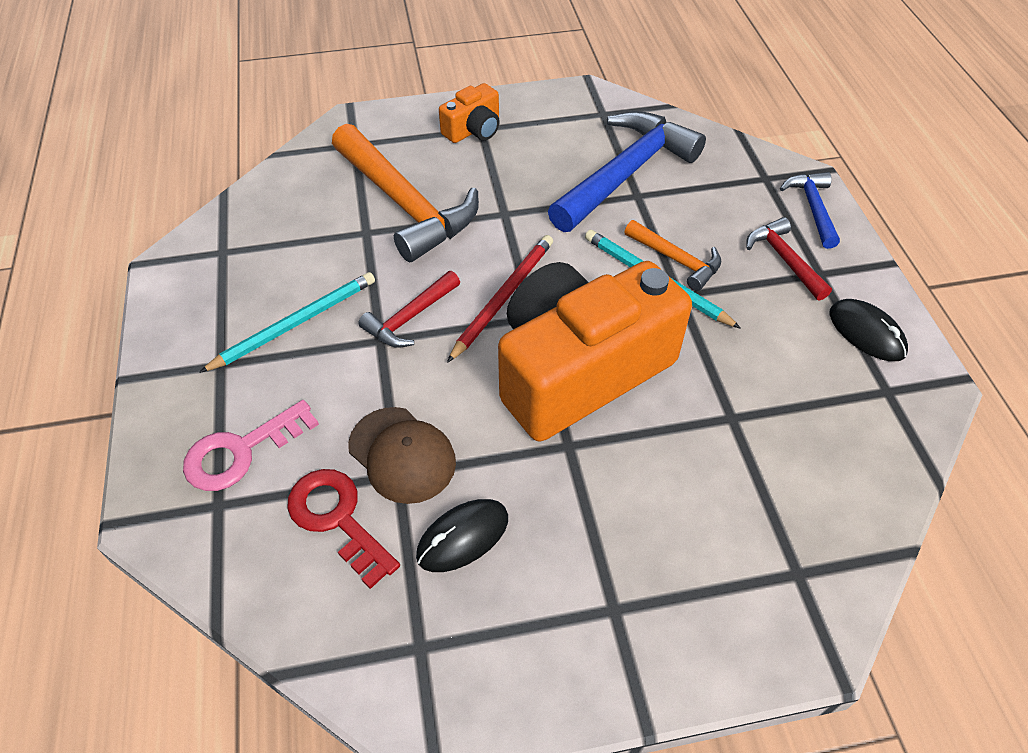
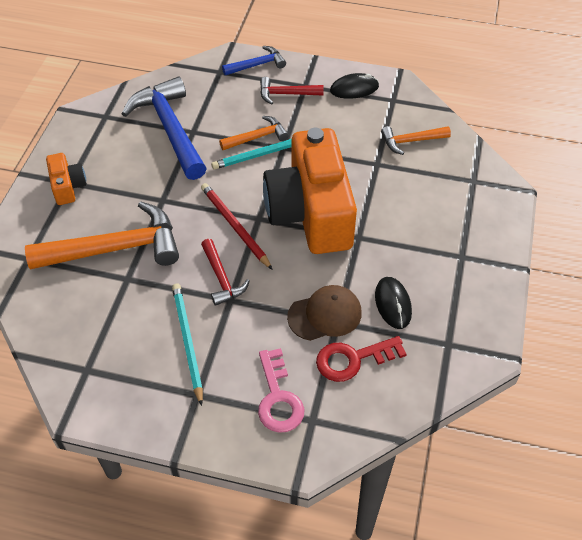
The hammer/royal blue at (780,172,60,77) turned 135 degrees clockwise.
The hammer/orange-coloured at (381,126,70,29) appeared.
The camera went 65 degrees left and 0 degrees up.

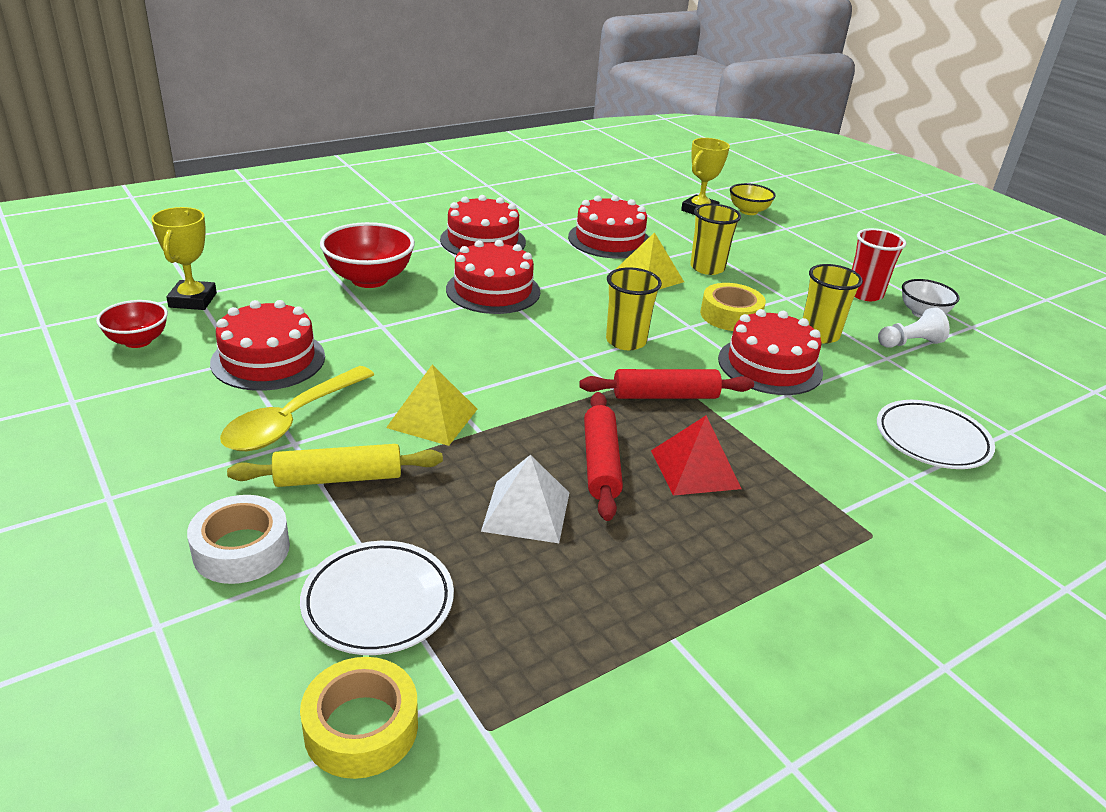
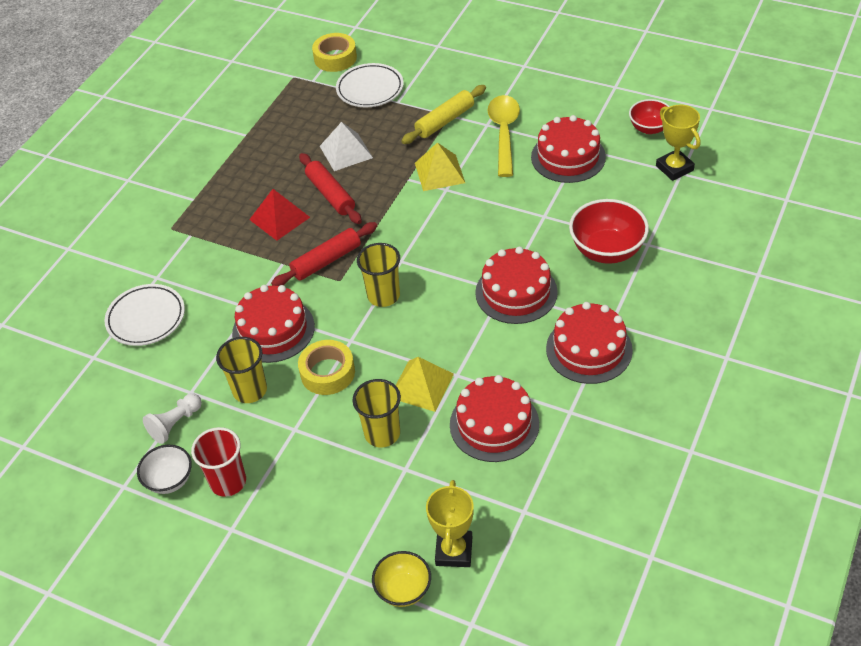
The sticky tape/pure white at (187,495,103,89) disappeared.
The camera went 155 degrees right and 15 degrees up.

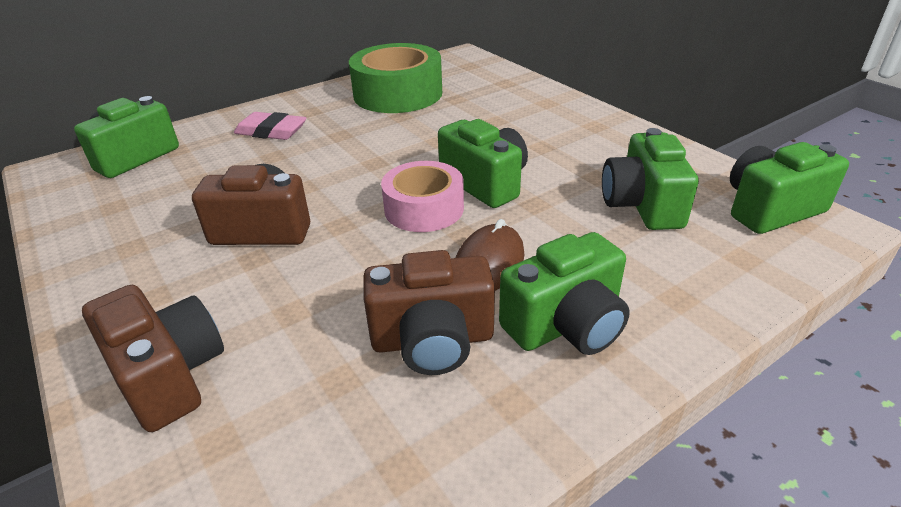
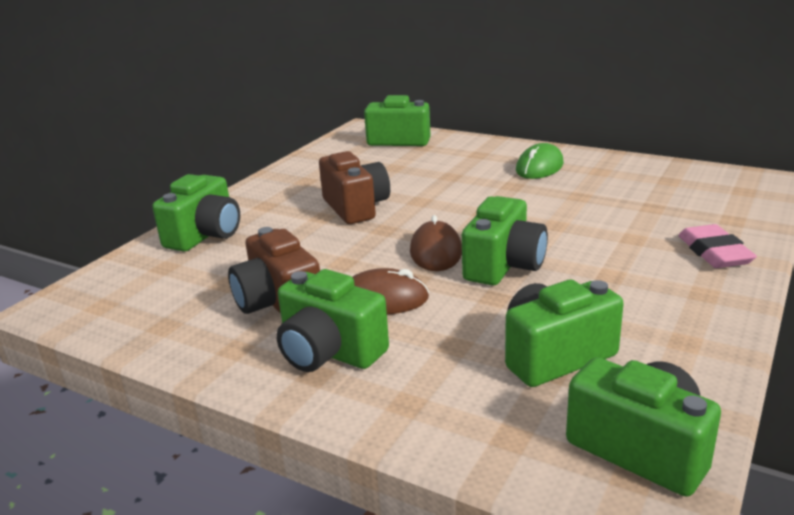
The compact camera/russet at (82,285,142,147) became the compact camera/leaf-green at (152,174,88,78).
The sticky tape/rose-pink at (381,161,83,71) was replaced by the mouse/russet at (410,215,52,56).
The mouse/leaf-green at (516,143,48,36) appeared.
The eraser/rose-pink moved from (234,112,72,28) to (678,224,79,44).
The sticky tape/leaf-green at (349,43,93,70) disappeared.
The camera went 65 degrees right and 10 degrees down.

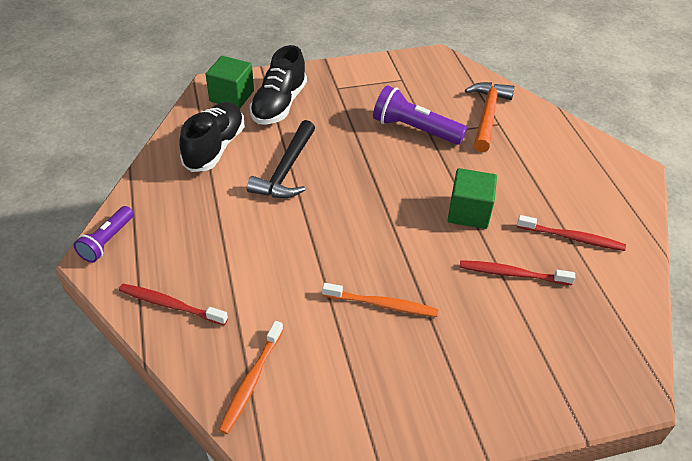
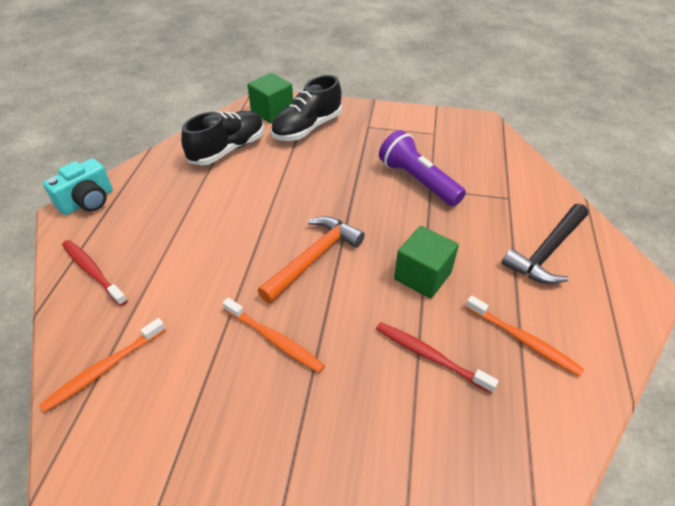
The pocket torch/purple at (74,206,60,57) was replaced by the compact camera/teal at (43,158,70,57).
The hammer/orange-coloured moved from (465,82,50,70) to (258,216,107,87).
The dental brush/red at (517,215,109,36) became the dental brush/orange-coloured at (465,295,119,82).
The hammer/black moved from (247,120,68,78) to (502,204,86,80).
The camera went 25 degrees right and 0 degrees up.

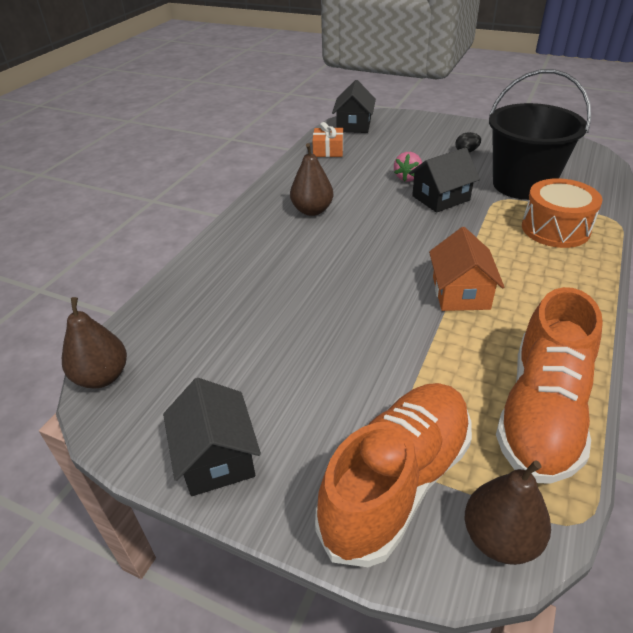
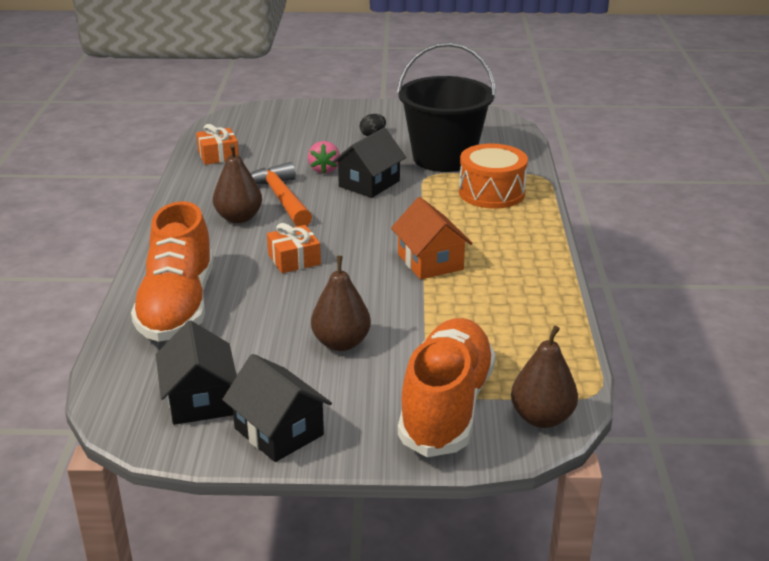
The shoe/orange-coloured moved from (496,287,107,197) to (131,201,83,141).
The toy house/black moved from (332,80,44,53) to (156,320,81,105).
The hammer/orange-coloured at (250,162,62,64) appeared.
The present/orange-coloured at (267,223,54,50) appeared.
The pear fruit/russet moved from (62,297,65,91) to (311,256,60,95).
The camera went 25 degrees left and 10 degrees down.

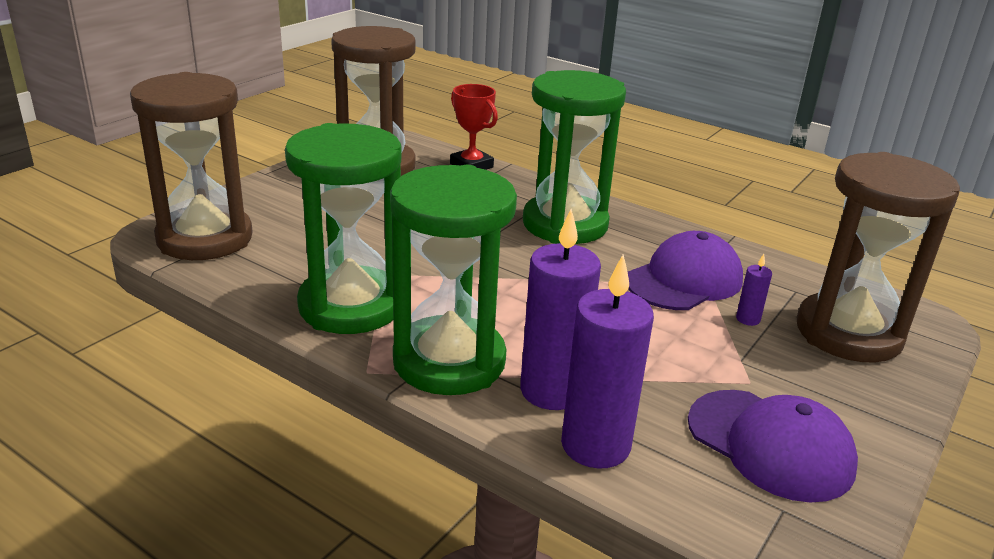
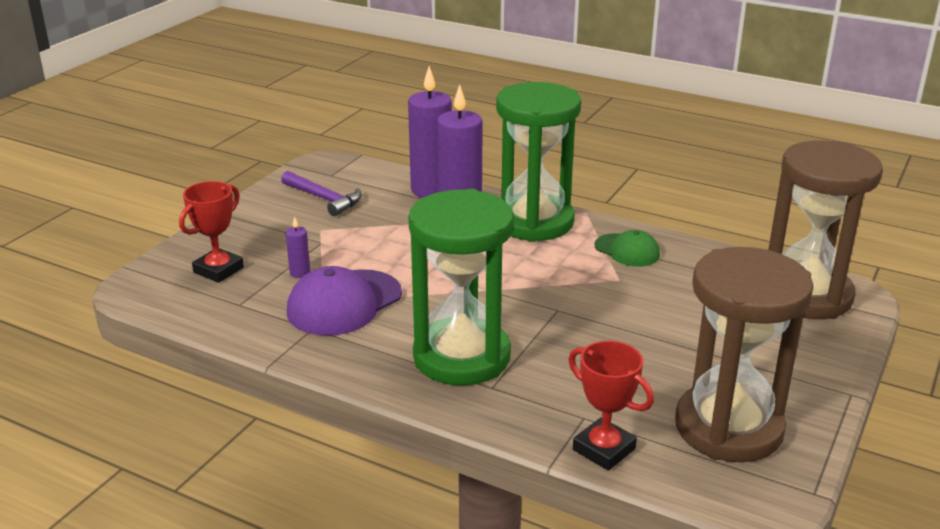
The hourglass/russet at (797,152,163,211) was replaced by the trophy/red at (179,181,65,102).
The baseball cap/purple at (688,390,170,113) was replaced by the hammer/purple at (281,171,81,45).
The hourglass/leaf-green at (285,123,117,211) was replaced by the baseball cap/leaf-green at (594,230,66,37).
The camera went 175 degrees right and 0 degrees up.

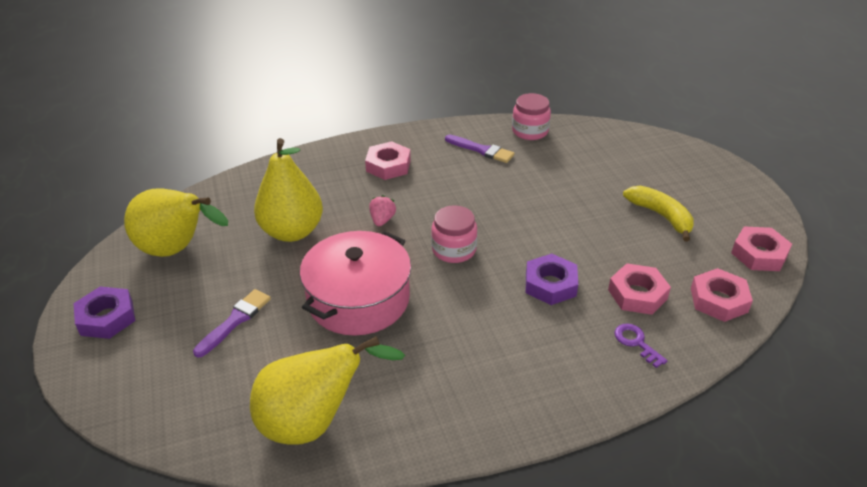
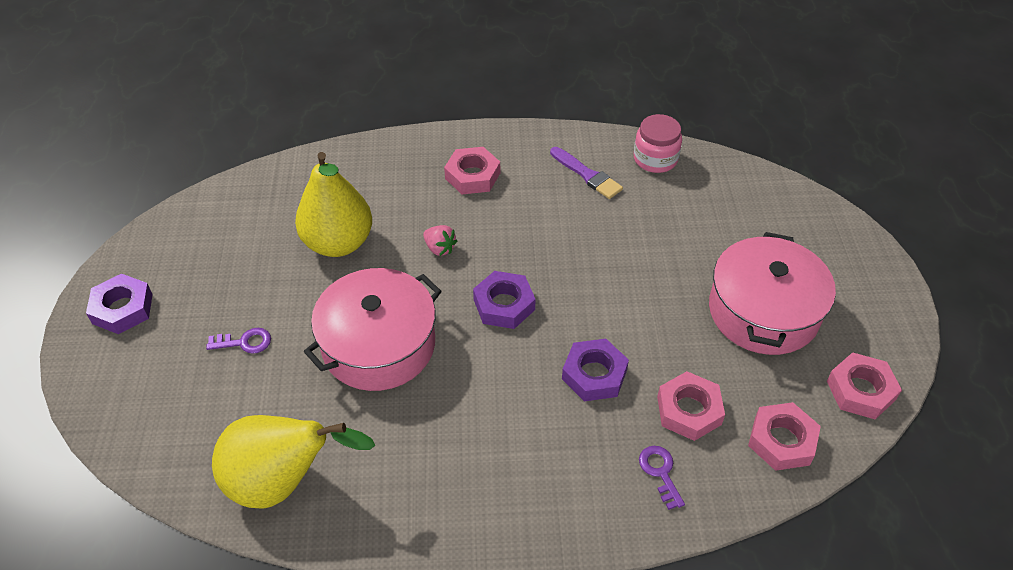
The brush/purple at (193,289,78,69) was replaced by the key/purple at (206,328,65,26).
The strawberry/rose-pink at (369,195,27,31) turned 105 degrees clockwise.
The jar/rose-pink at (431,205,46,58) was replaced by the hex nut/purple at (473,271,63,58).
The toy banana/bright yellow at (623,186,71,56) was replaced by the cooking pot/rose-pink at (709,232,127,123).
The pear fruit/bright yellow at (124,189,104,68) disappeared.
The camera went 15 degrees right and 10 degrees up.

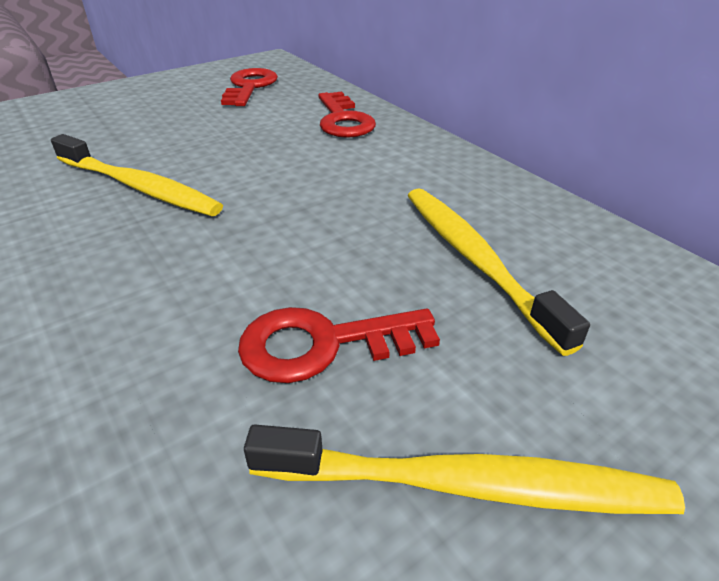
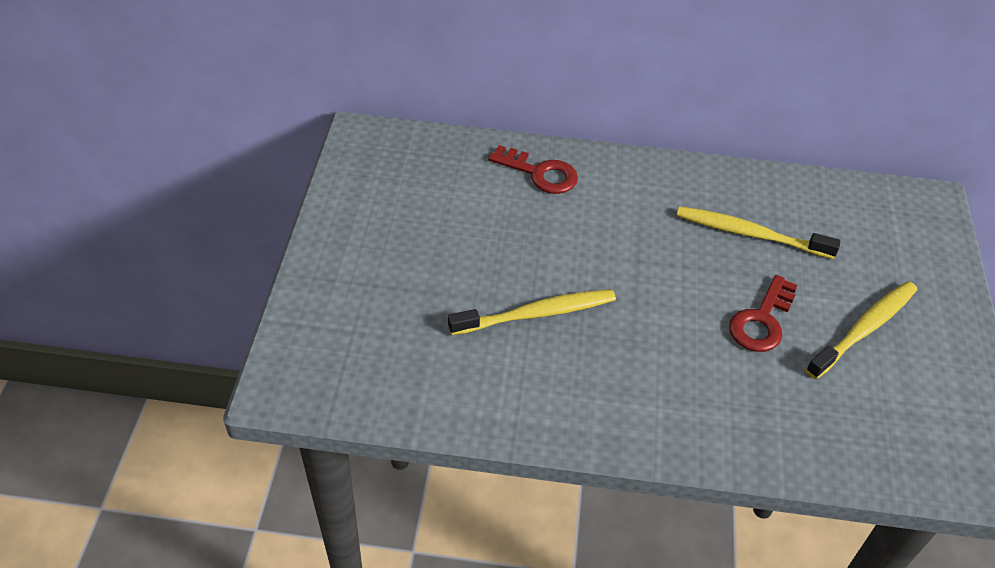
The key/red at (221,68,57,38) disappeared.
The camera went 50 degrees left and 10 degrees up.

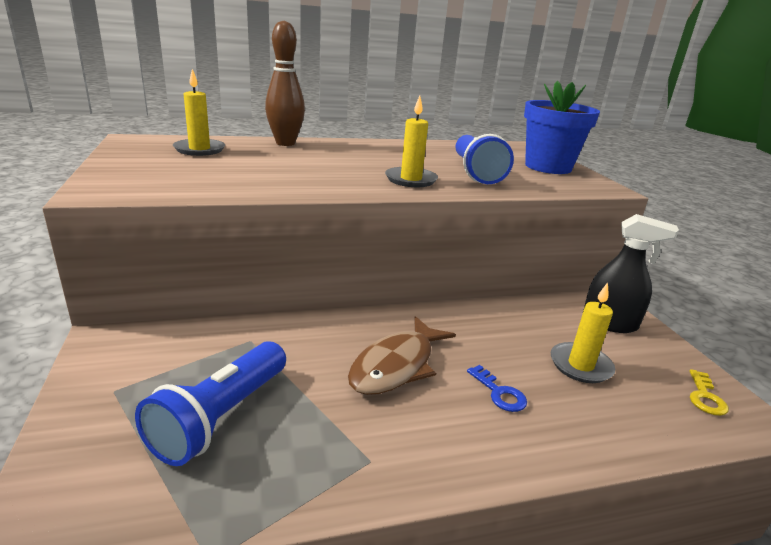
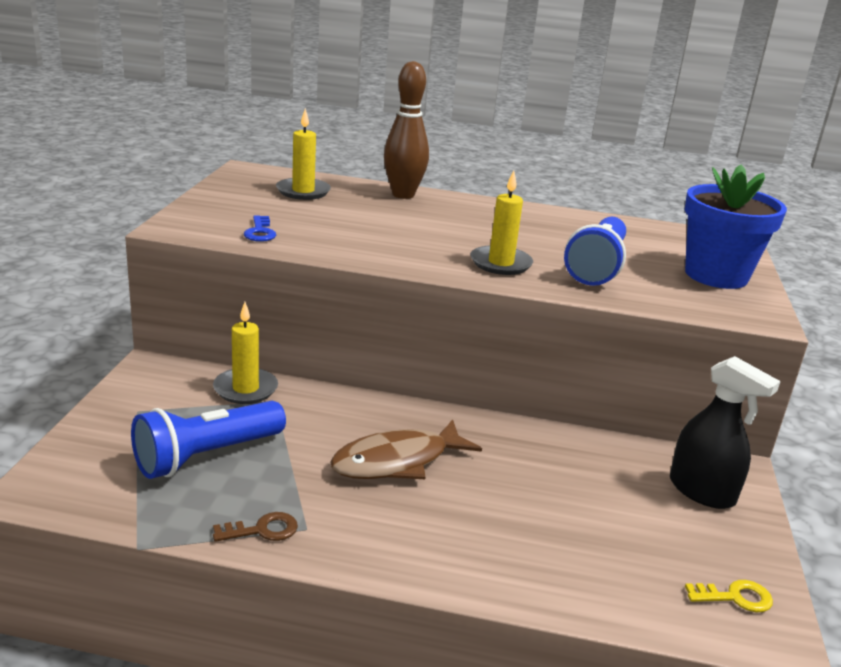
The candle/bright yellow moved from (551,283,64,100) to (213,302,65,102).
The key/russet at (213,512,85,30) appeared.
The key/royal blue moved from (467,365,60,47) to (244,215,32,27).
The key/bright yellow at (689,369,40,47) turned 135 degrees counterclockwise.
The camera went 25 degrees right and 0 degrees up.

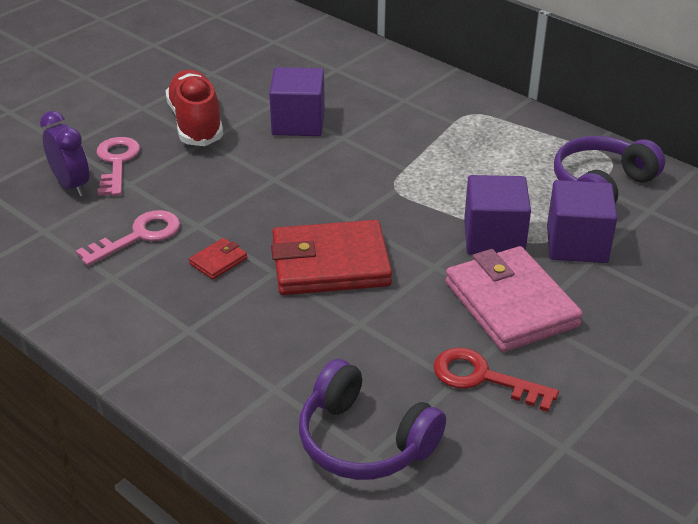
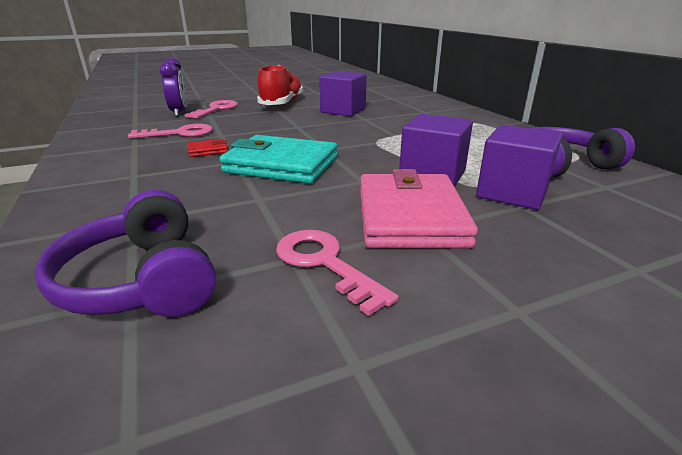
The card wallet/red at (271,220,121,75) became the card wallet/teal at (220,135,117,49).
The key/red at (433,348,126,64) became the key/rose-pink at (276,230,123,86).
The camera went 25 degrees right and 10 degrees down.

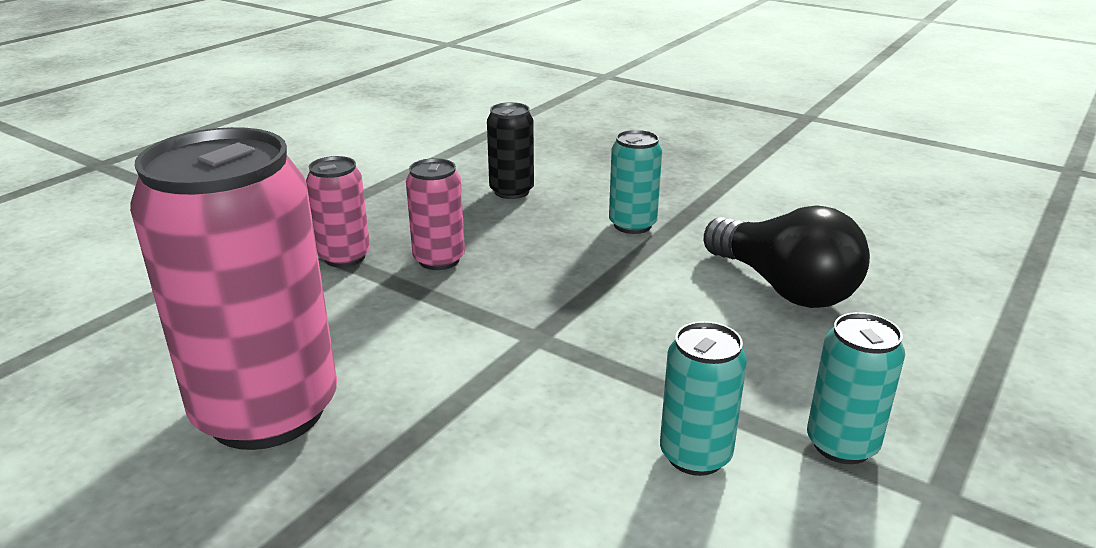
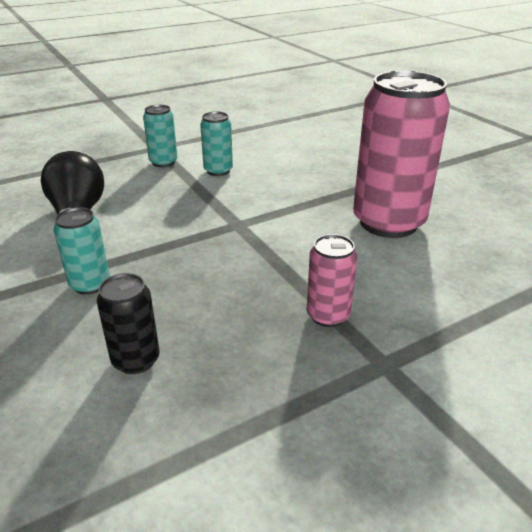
The soda can/rose-pink at (406,158,59,112) disappeared.
The camera went 155 degrees left and 5 degrees up.

